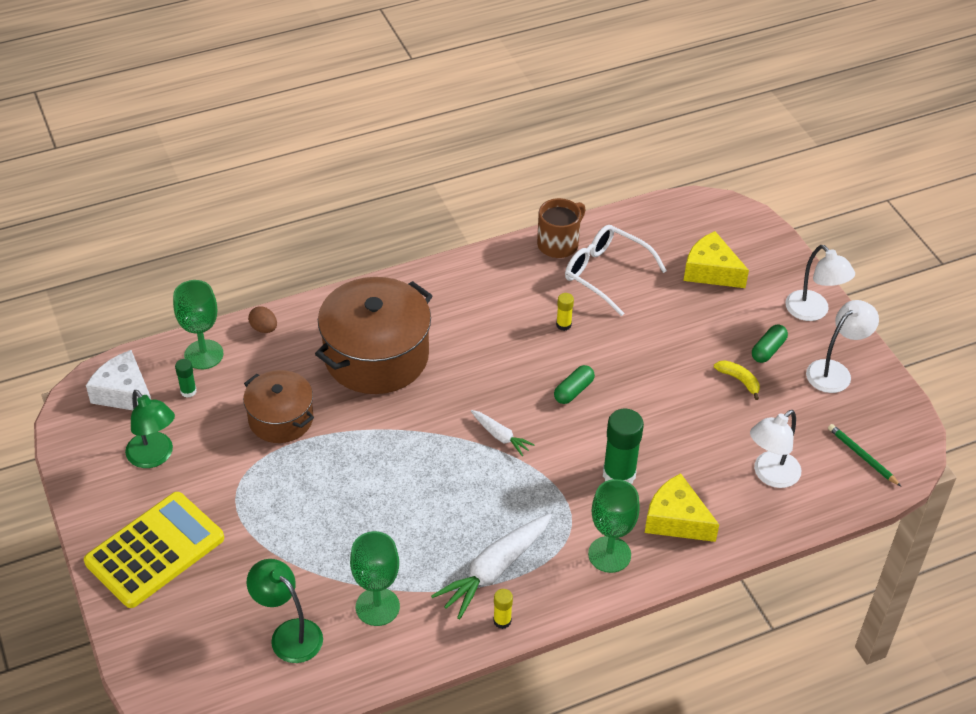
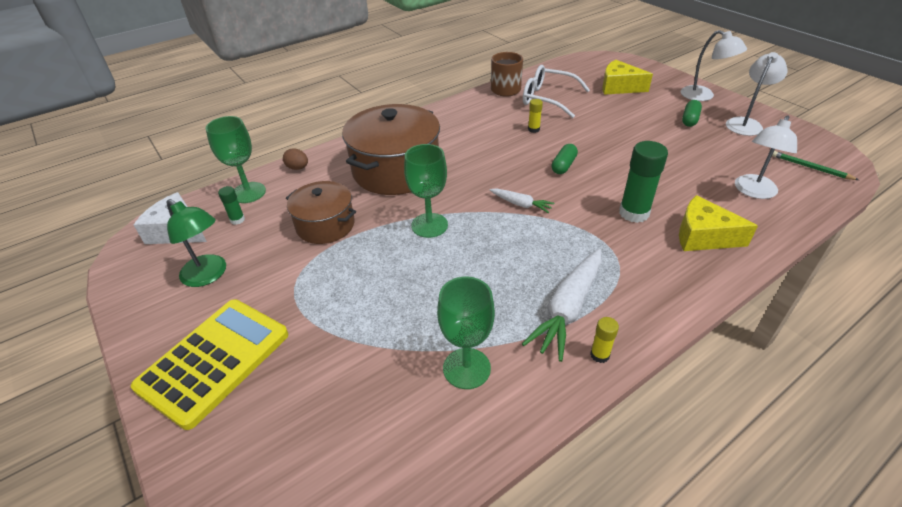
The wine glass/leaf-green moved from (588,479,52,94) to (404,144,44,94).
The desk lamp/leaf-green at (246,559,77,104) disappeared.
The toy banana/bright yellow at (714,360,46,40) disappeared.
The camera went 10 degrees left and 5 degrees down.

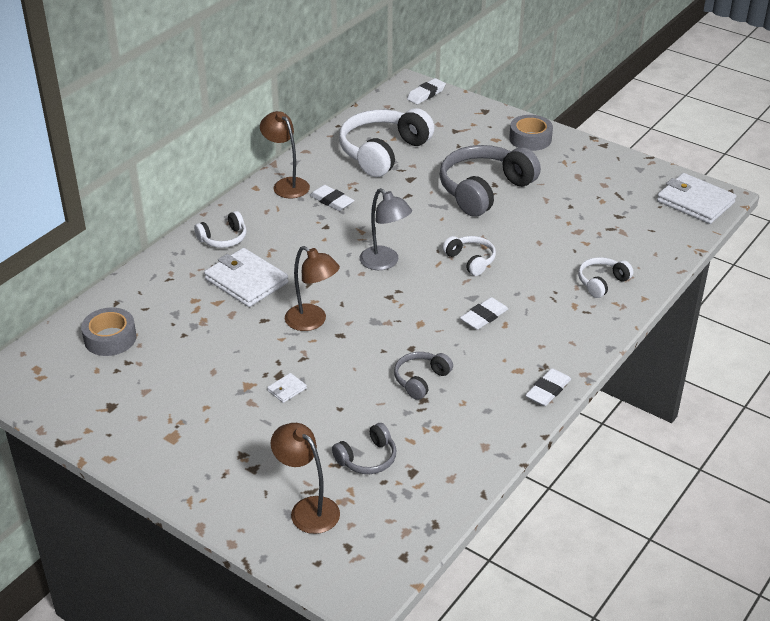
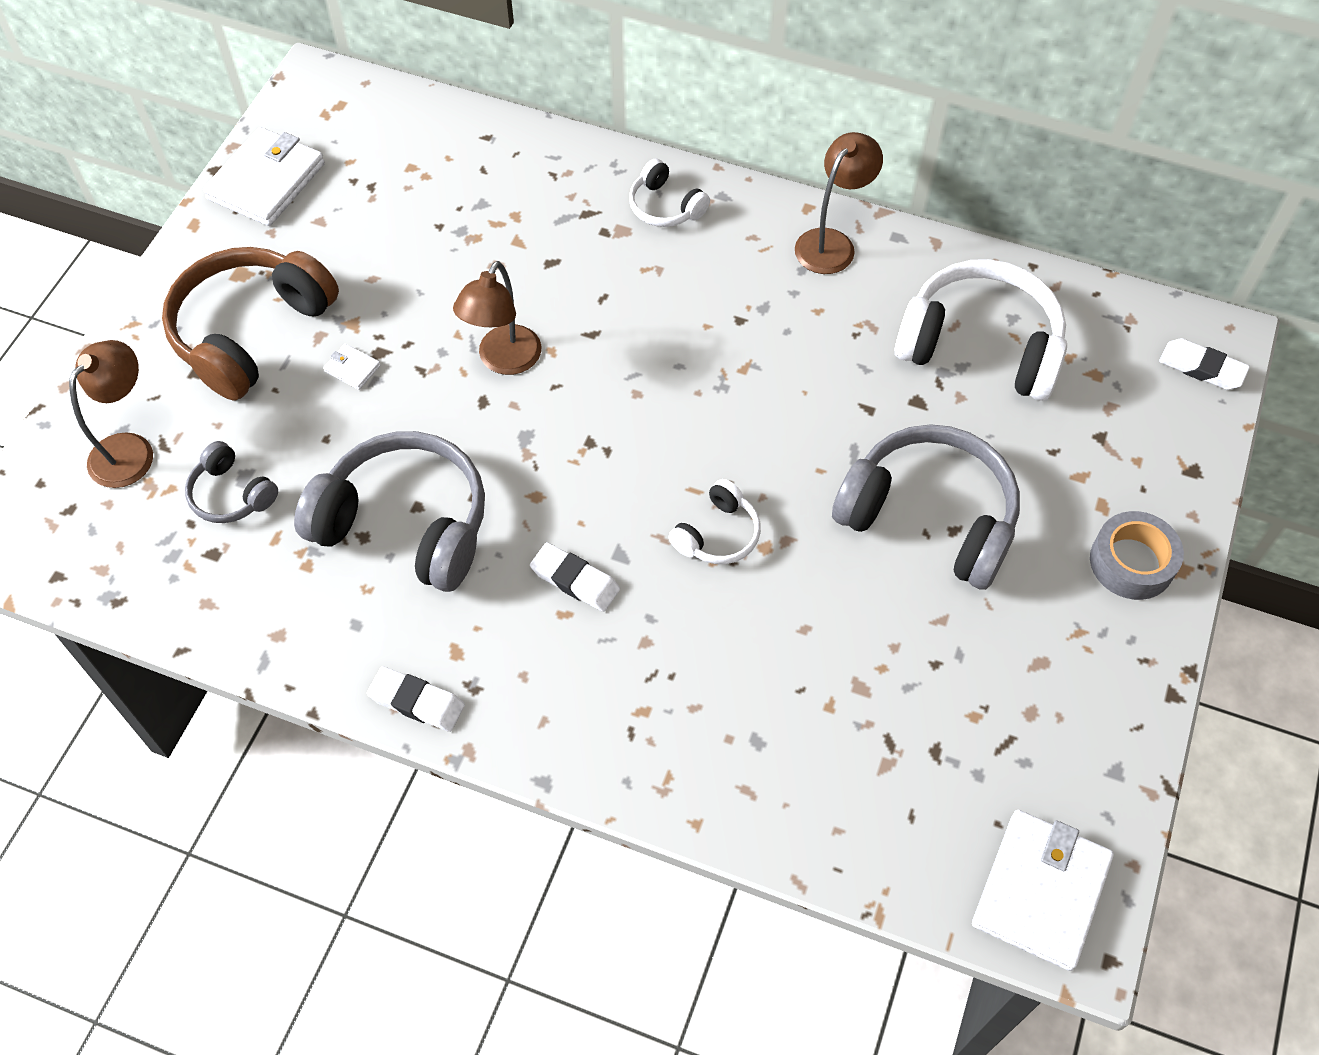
The headset/russet at (162,247,177,153) appeared.
The card wallet/pure white moved from (204,248,84,59) to (203,127,122,99).
The headset/gray at (394,352,59,48) changed to 2.02 times the size.
The sticky tape/gray at (81,307,55,49) disappeared.
The eraser/pure white at (310,185,45,26) disappeared.
The desk lamp/gray at (360,188,52,82) disappeared.
The headset/pure white at (578,257,56,41) disappeared.
The camera went 75 degrees right and 20 degrees up.

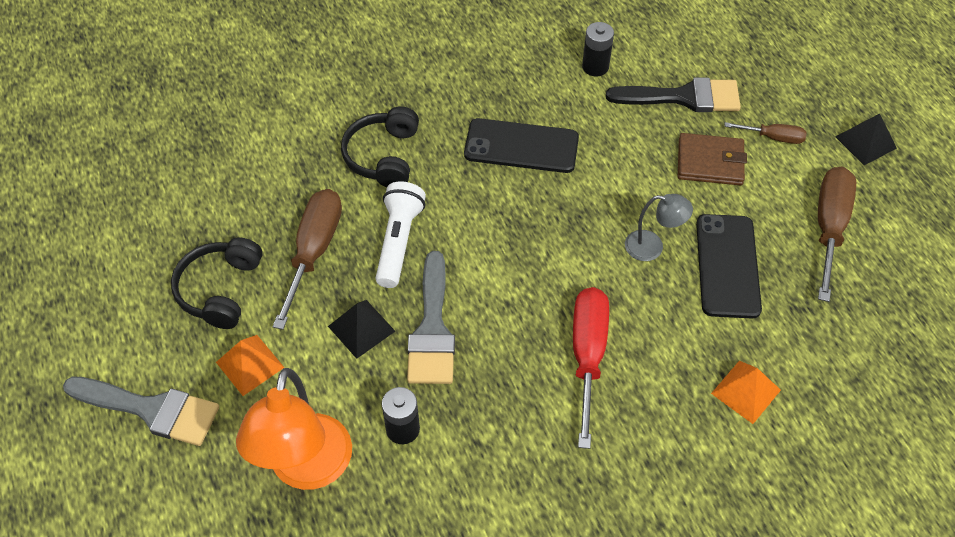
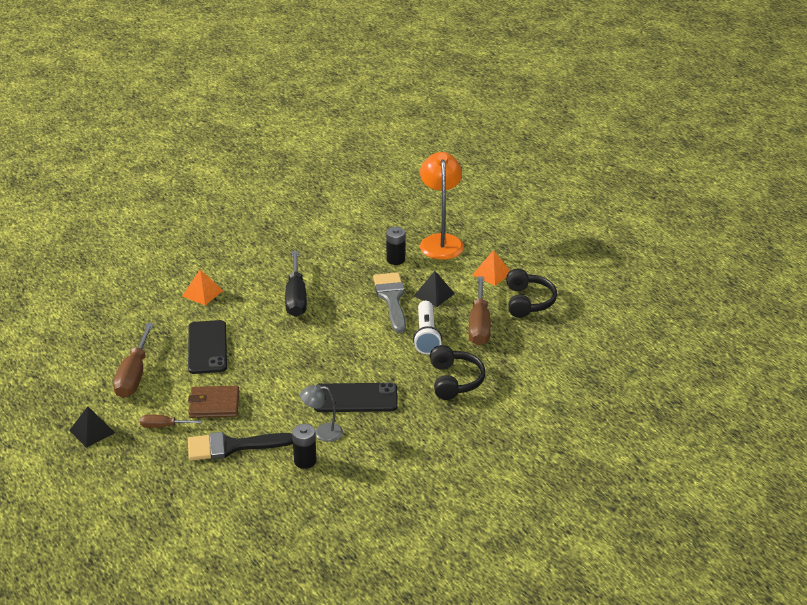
The screwdriver/red at (573,287,36,162) became the screwdriver/black at (285,251,22,66).
The desk lamp/gray moved from (625,194,68,67) to (300,385,43,57).
The brush/gray at (63,376,156,70) disappeared.
The camera went 170 degrees right and 20 degrees down.

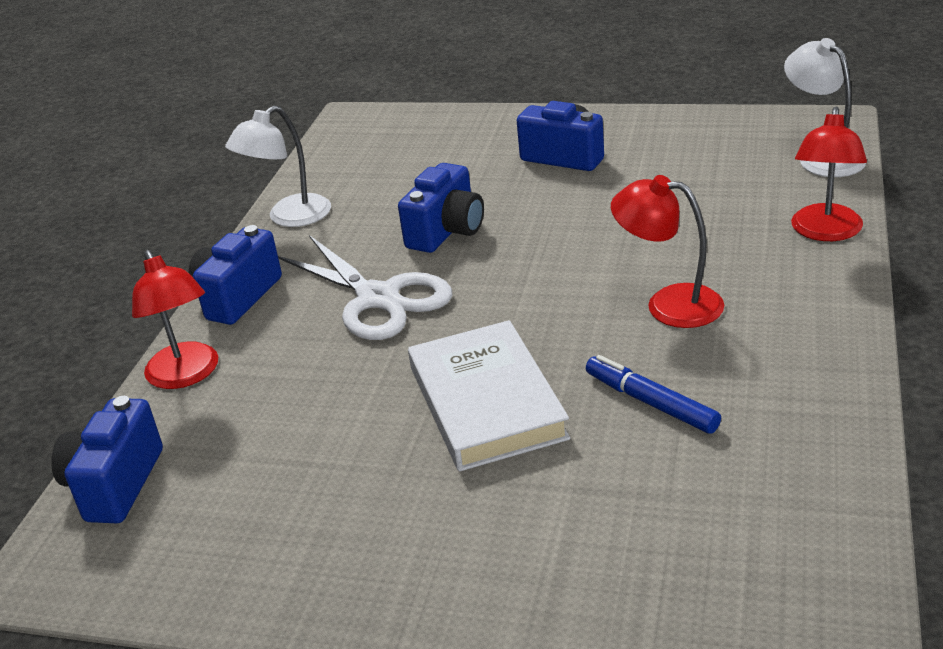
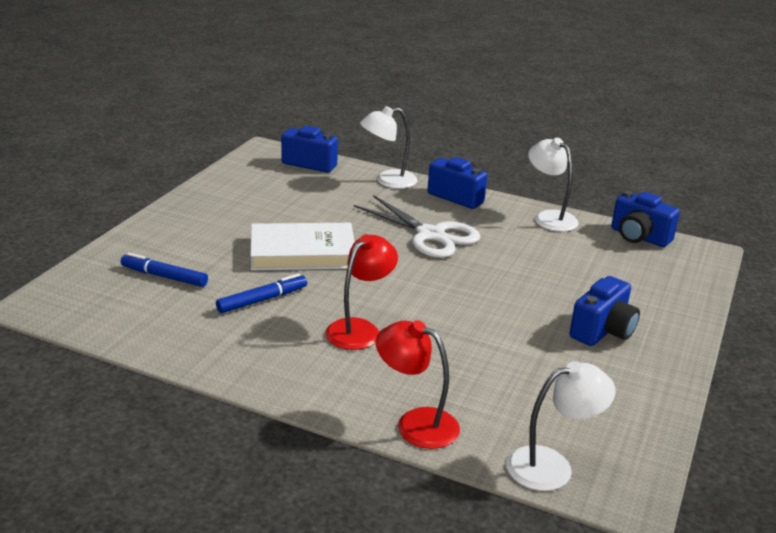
The marker/royal blue at (121,253,87,34) appeared.
The pair of scissors/pure white at (278,235,174,105) turned 105 degrees counterclockwise.
The desk lamp/red at (132,250,86,139) became the desk lamp/pure white at (360,106,58,83).
The compact camera/royal blue moved from (398,163,86,90) to (611,191,69,56).
The camera went 95 degrees right and 5 degrees down.

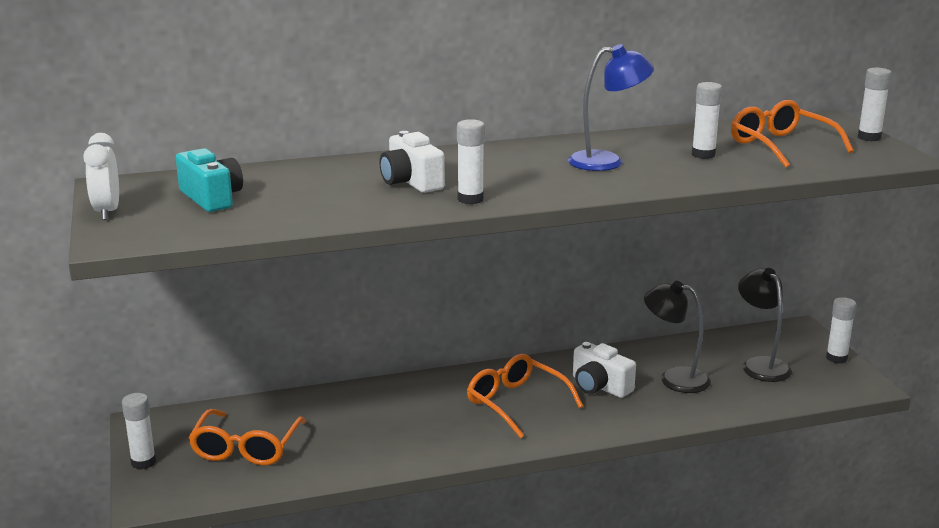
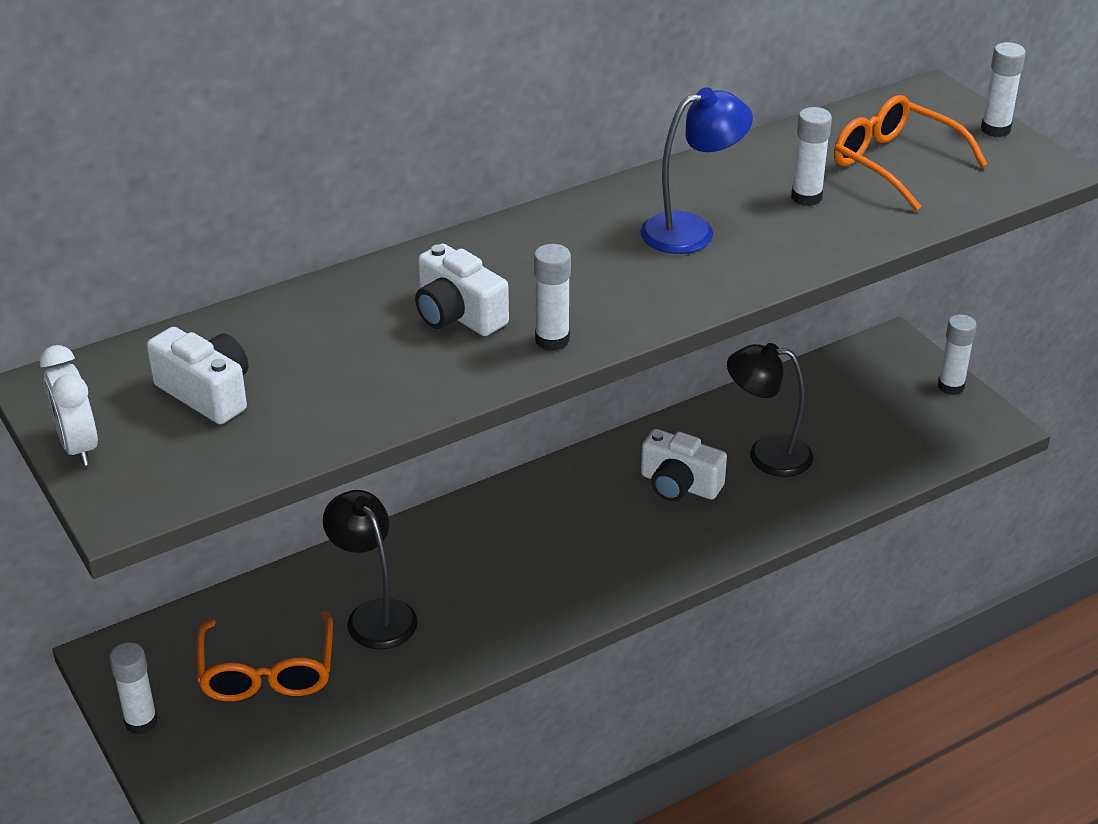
The compact camera/teal at (176,148,67,64) became the compact camera/pure white at (147,327,101,97).
The desk lamp/black moved from (738,268,54,114) to (323,490,95,159).
The glasses/orange-coloured at (467,354,116,85) disappeared.
The camera went 15 degrees left and 15 degrees up.

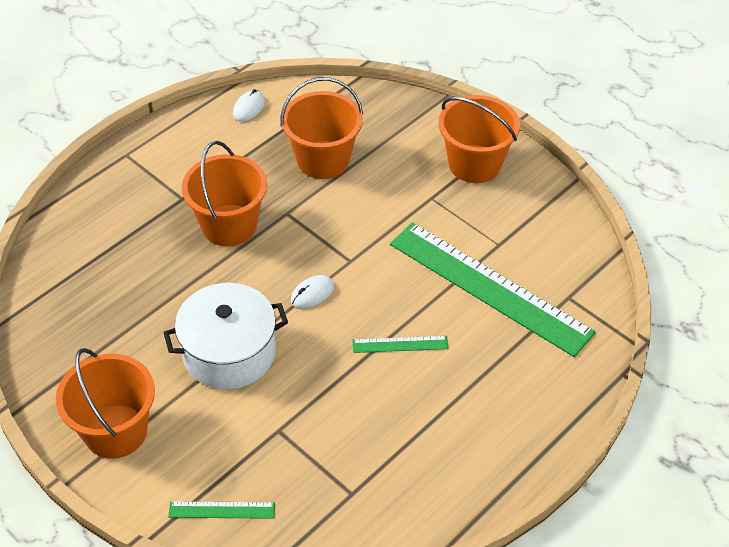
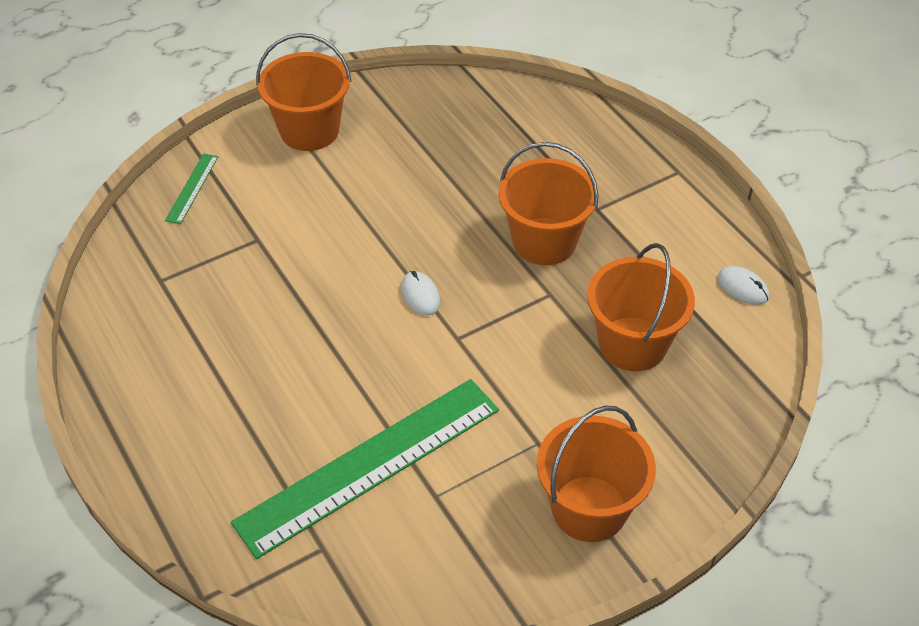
The cooking pot/pure white at (163,283,125,106) disappeared.
The measuring stick/leaf-green at (352,336,97,17) disappeared.
The camera went 105 degrees right and 0 degrees up.

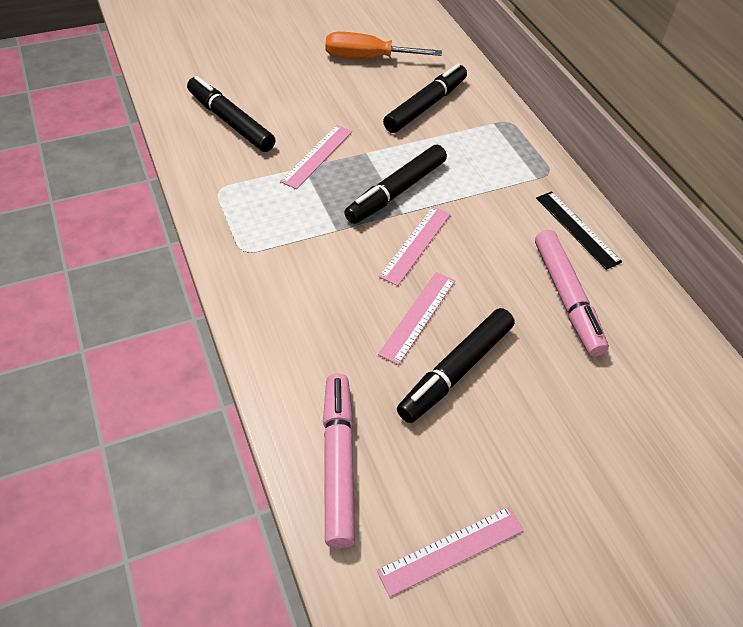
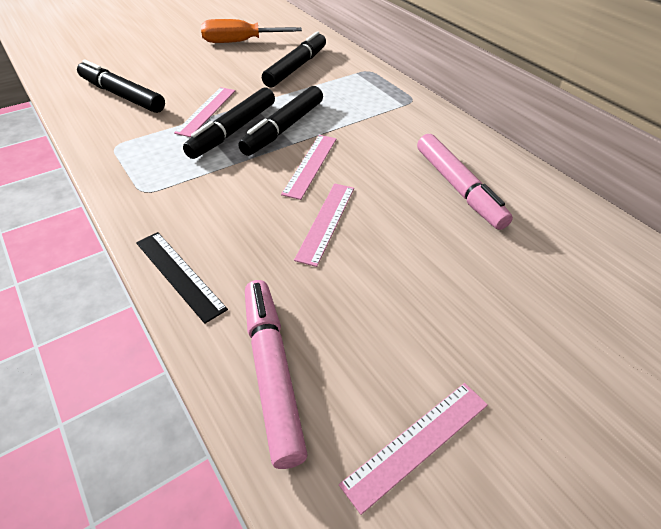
The measuring stick/black moved from (536,191,86,79) to (136,232,92,92).
The marker/black moved from (397,308,118,115) to (183,87,92,72).
The camera went 10 degrees left and 5 degrees down.

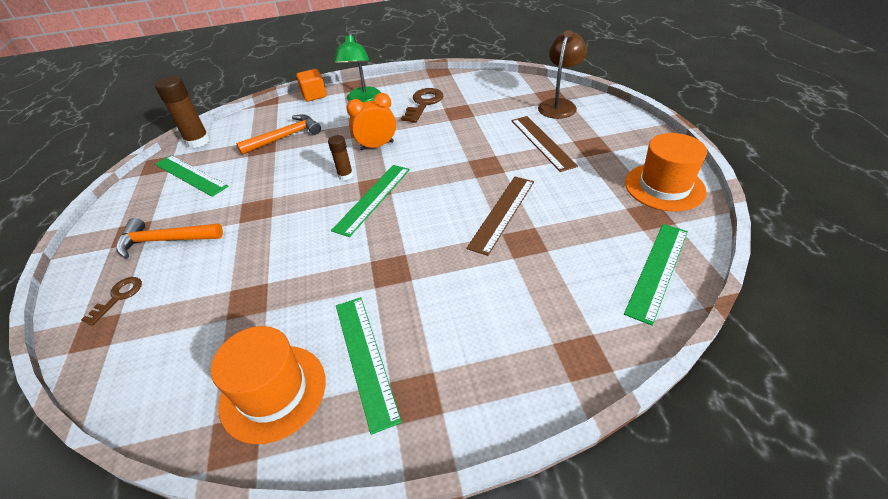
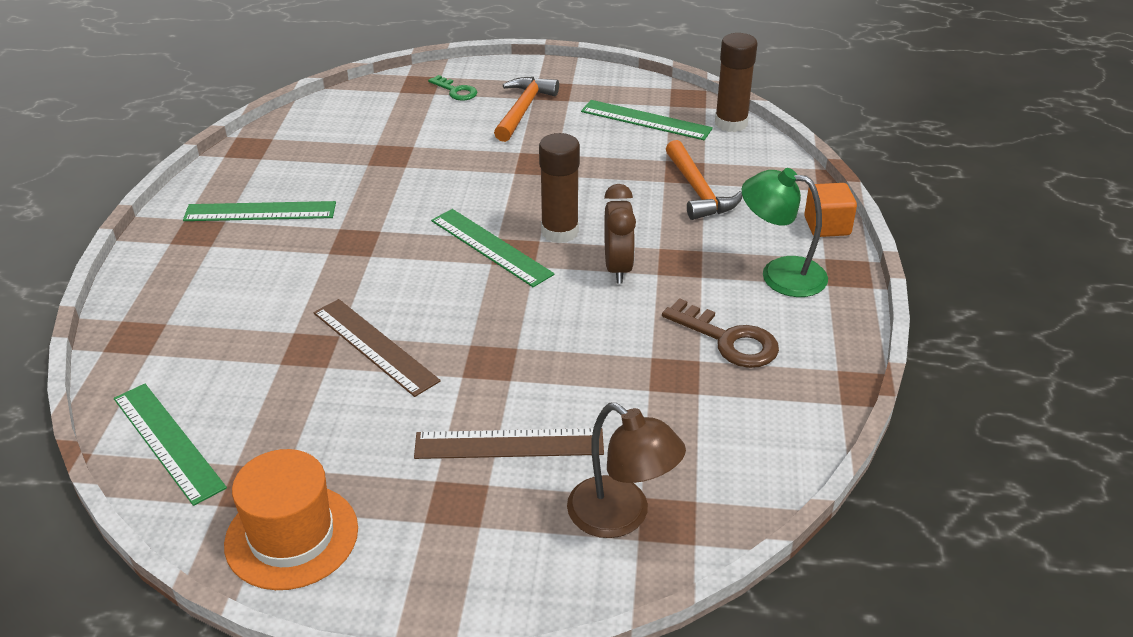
The key/russet at (81,277,61,49) became the key/leaf-green at (428,75,49,26).
The glue/russet at (328,135,25,45) changed to 1.71 times the size.
The measuring stick/leaf-green at (155,155,74,42) turned 60 degrees clockwise.
The bedside clock/orange-coloured at (347,93,49,58) became the bedside clock/russet at (604,184,32,99).
The top hat/orange-coloured at (211,326,115,118) disappeared.
The camera went 105 degrees right and 5 degrees down.

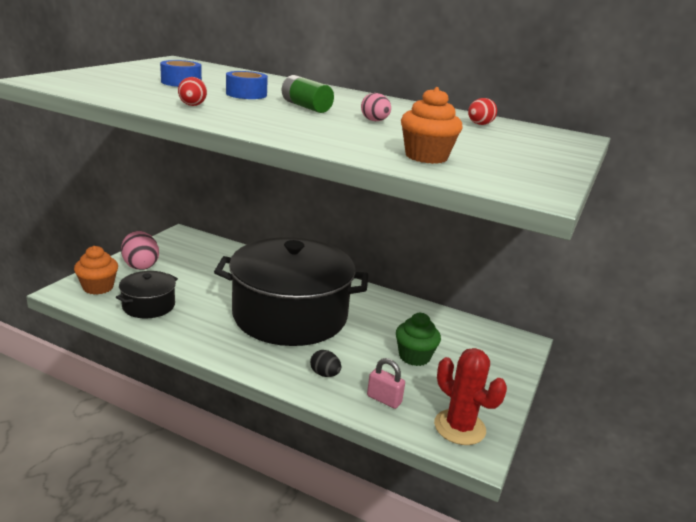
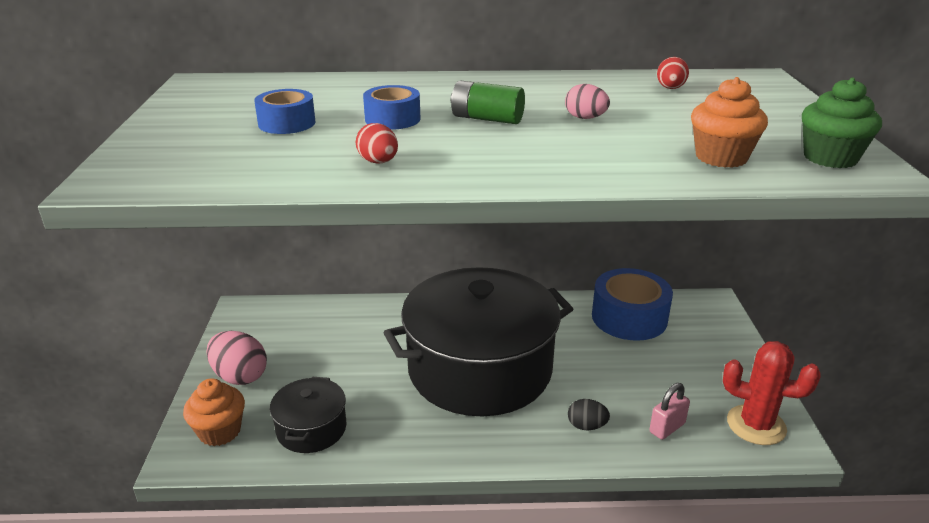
The sticky tape/royal blue at (592,268,81,73) appeared.
The small lock/rose-pink at (367,358,38,51) turned 45 degrees counterclockwise.
The cupcake/leaf-green moved from (396,313,45,53) to (802,77,80,91).
The camera went 25 degrees left and 5 degrees up.

